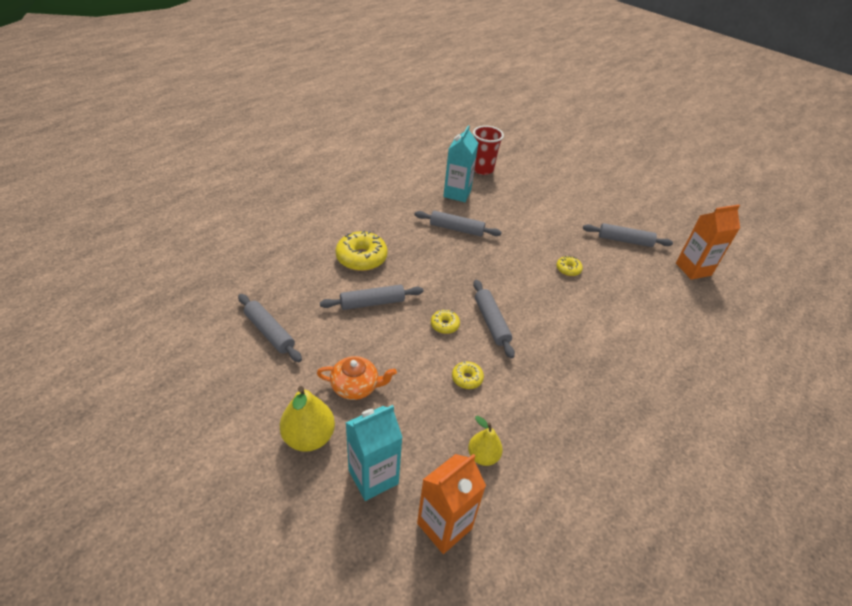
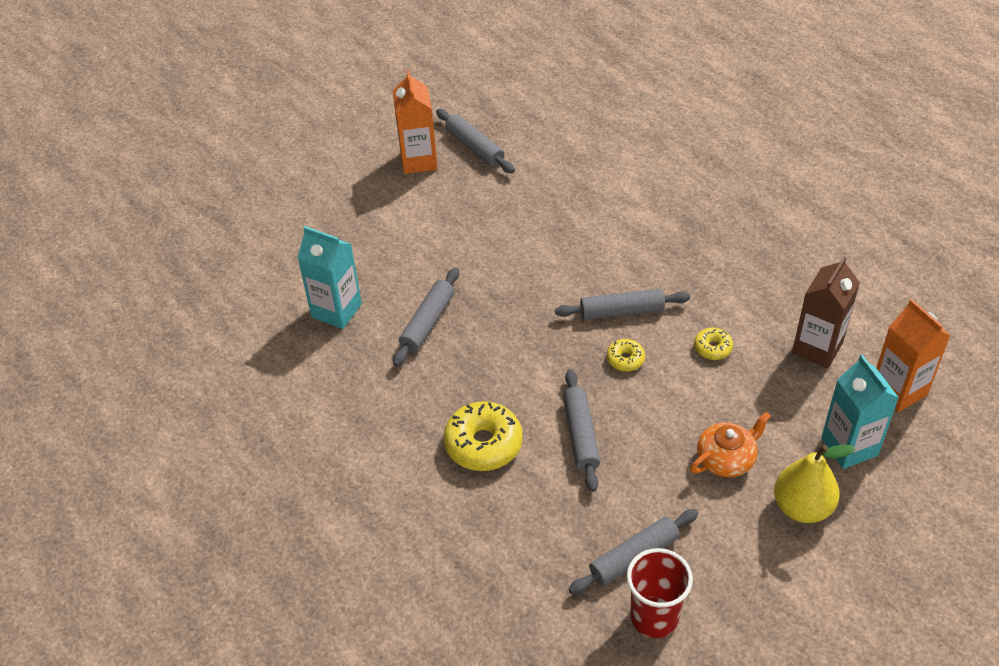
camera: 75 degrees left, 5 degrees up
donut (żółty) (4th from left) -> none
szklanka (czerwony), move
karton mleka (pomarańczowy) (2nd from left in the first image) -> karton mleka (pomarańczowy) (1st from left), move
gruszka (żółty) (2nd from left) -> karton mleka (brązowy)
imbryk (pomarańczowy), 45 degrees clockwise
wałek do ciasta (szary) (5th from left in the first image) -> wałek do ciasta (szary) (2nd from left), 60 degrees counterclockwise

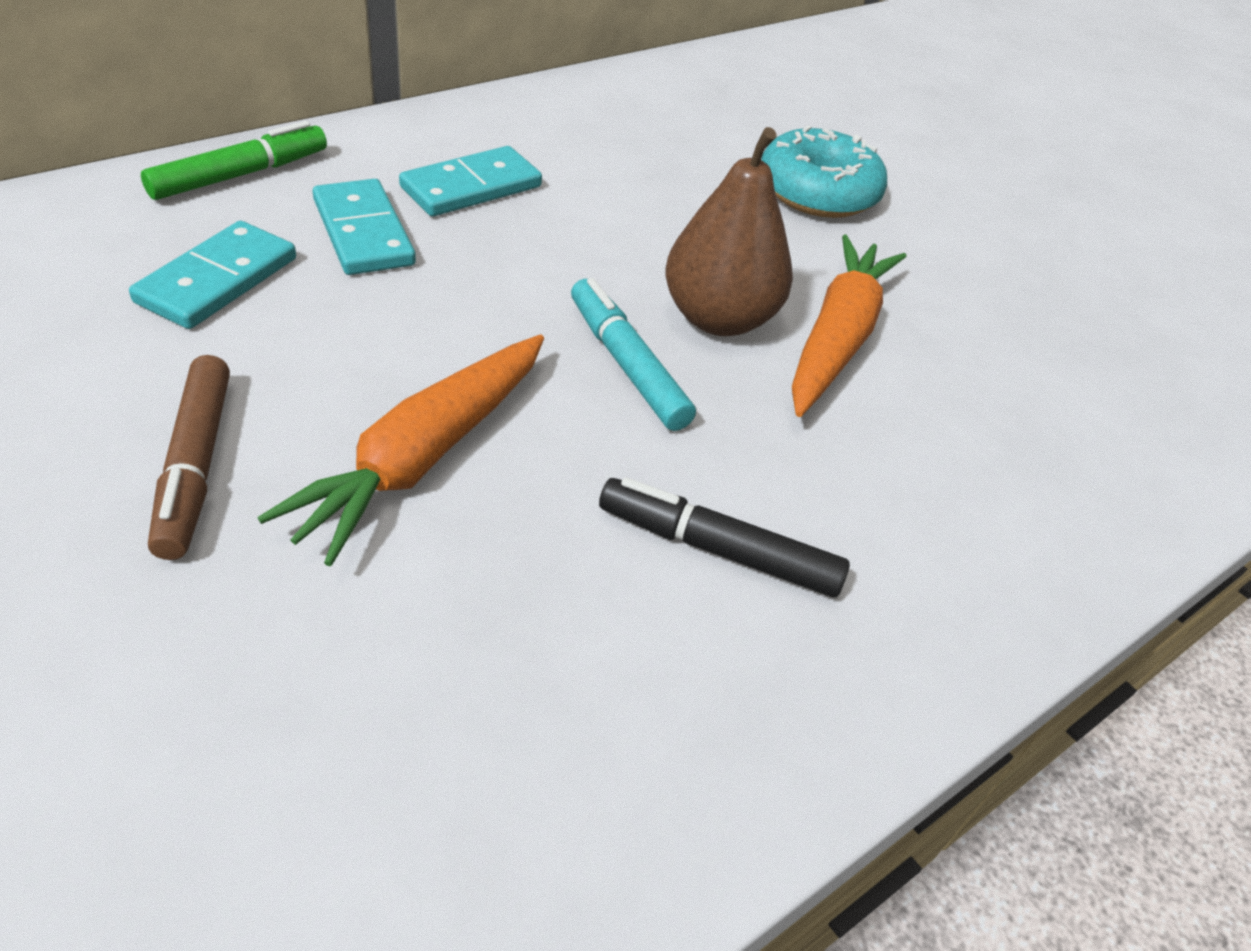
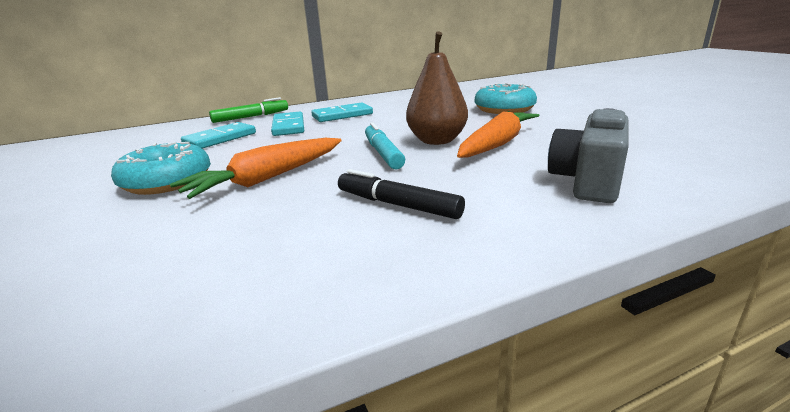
camera: 20 degrees right, 20 degrees down
none -> aparat fotograficzny (szary)
flamaster (brązowy) -> donut (turkusowy) (1st from left)

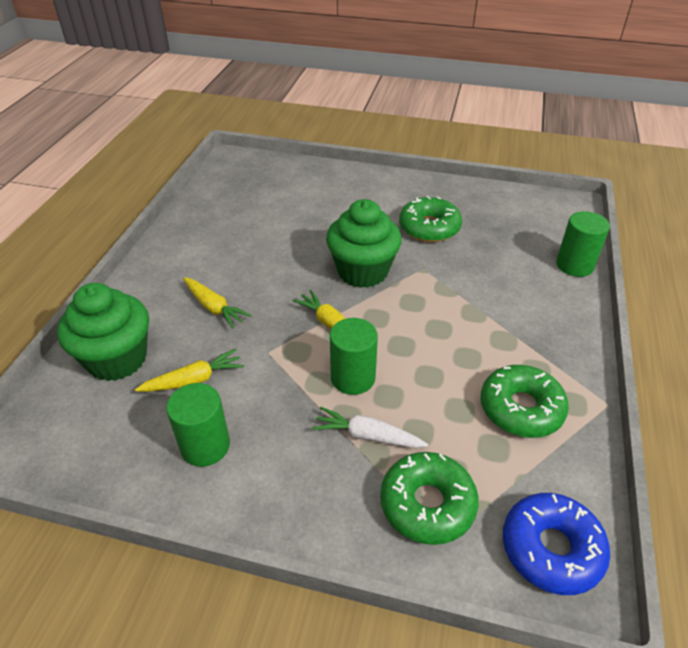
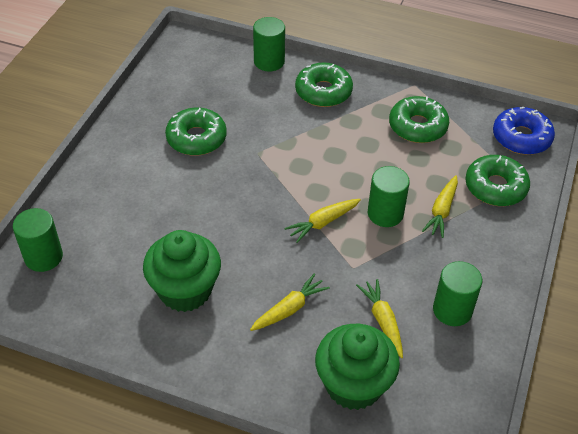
camera: 85 degrees left, 5 degrees up
none -> walec (zielony) (1st from left)
none -> donut (zielony) (2nd from left)
muffinka (zielony) (2nd from left in the first image) -> muffinka (zielony) (1st from left), move
marchewka (biały) -> marchewka (żółty) (4th from left)

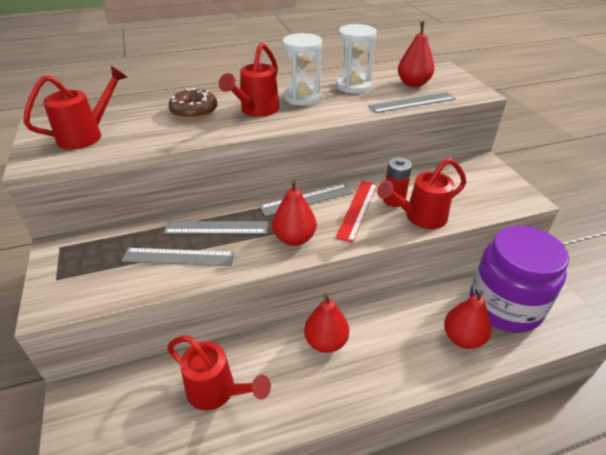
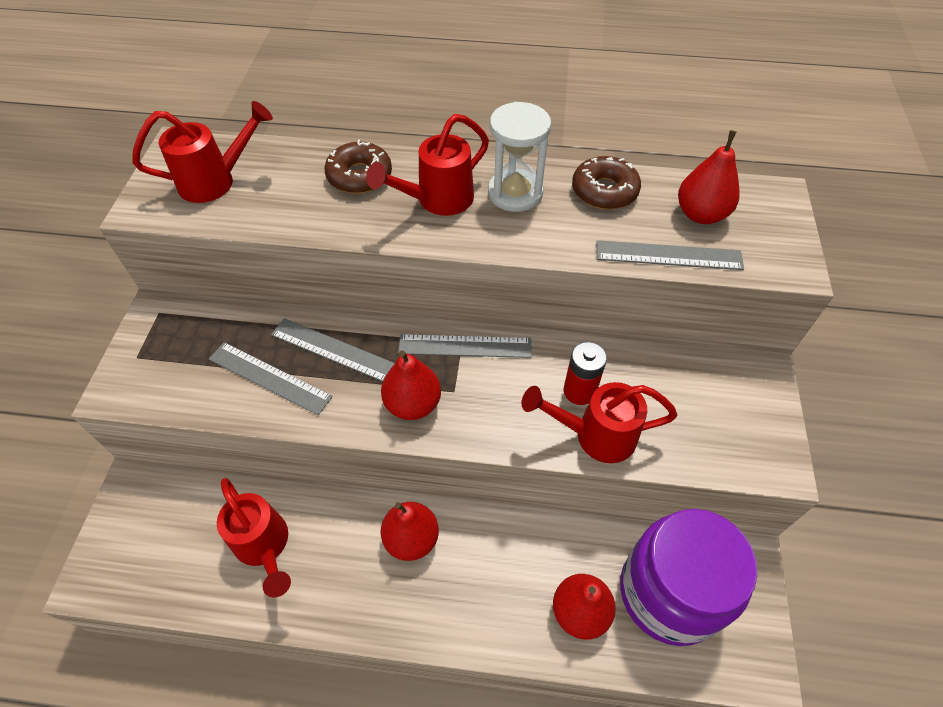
camera: 25 degrees right, 15 degrees up
linijka (czerwony) -> none
klepsydra (biały) (2nd from left) -> donut (brązowy) (2nd from left)

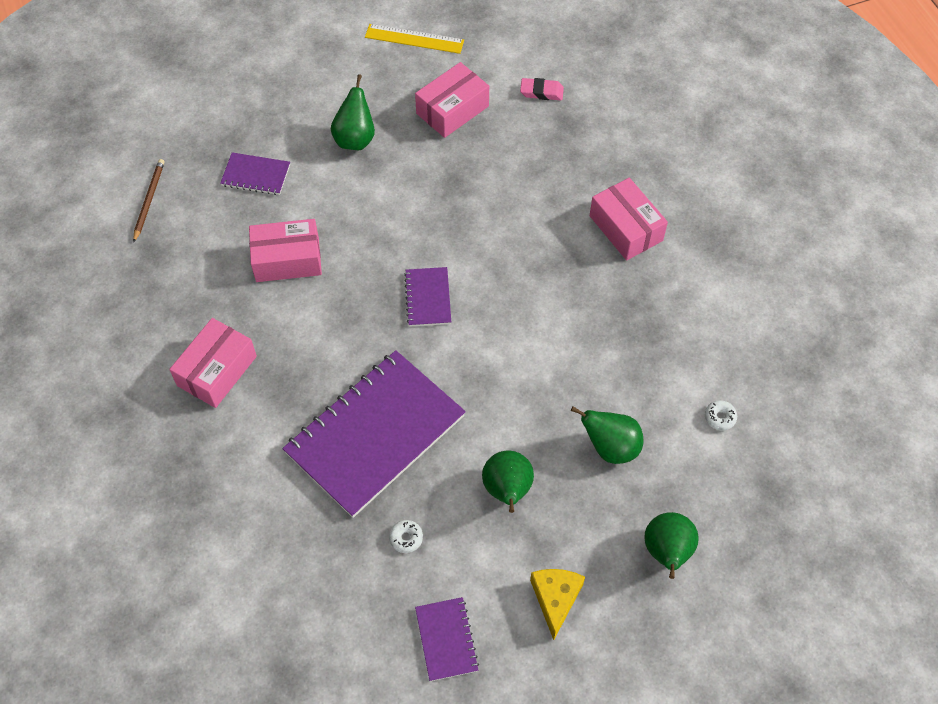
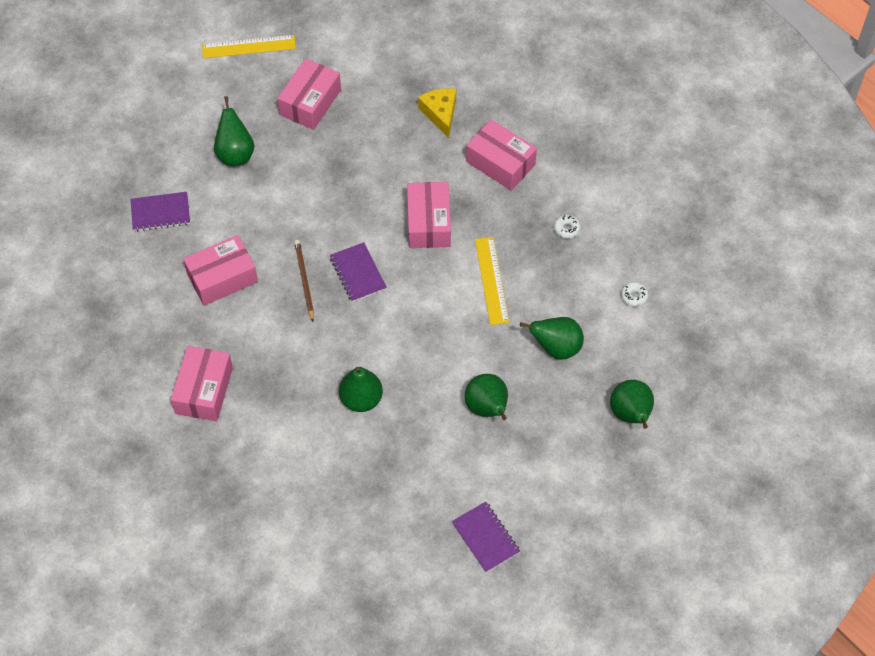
camera: 20 degrees left, 0 degrees up
gumka do mazania (różowy) -> none
none -> pudełko (różowy) (4th from left)
none -> linijka (żółty) (2nd from left)
ołówek (brązowy), move
donut (biały) (1st from left), move
ser (żółty), move
zeszyt (fioletowy) (2nd from left) -> gruszka (zielony) (2nd from left)

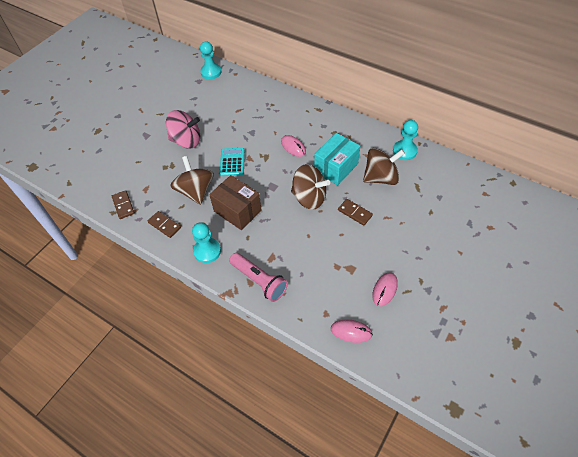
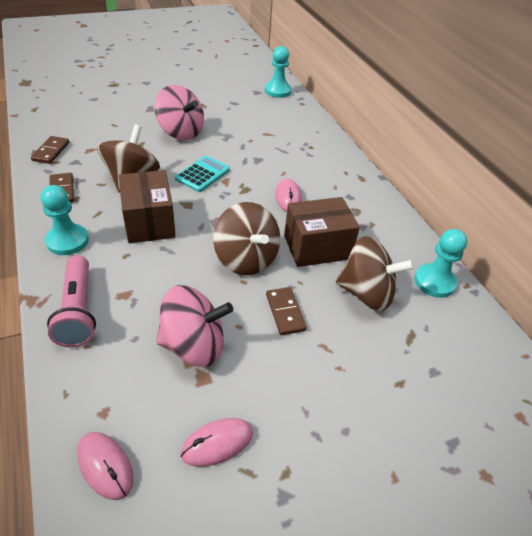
camera: 30 degrees right, 10 degrees down
none -> bączek (różowy) (2nd from left)
pudełko (turkusowy) -> pudełko (brązowy) (2nd from left)

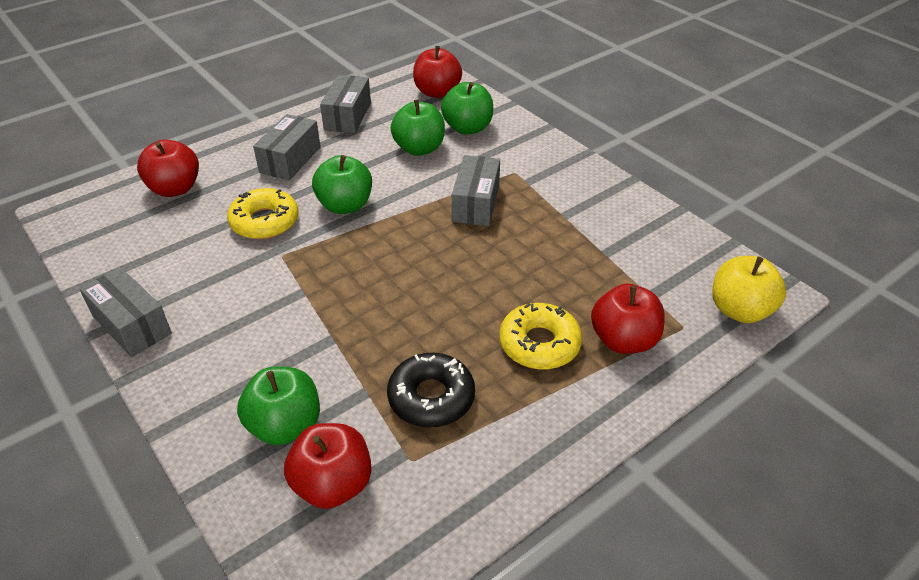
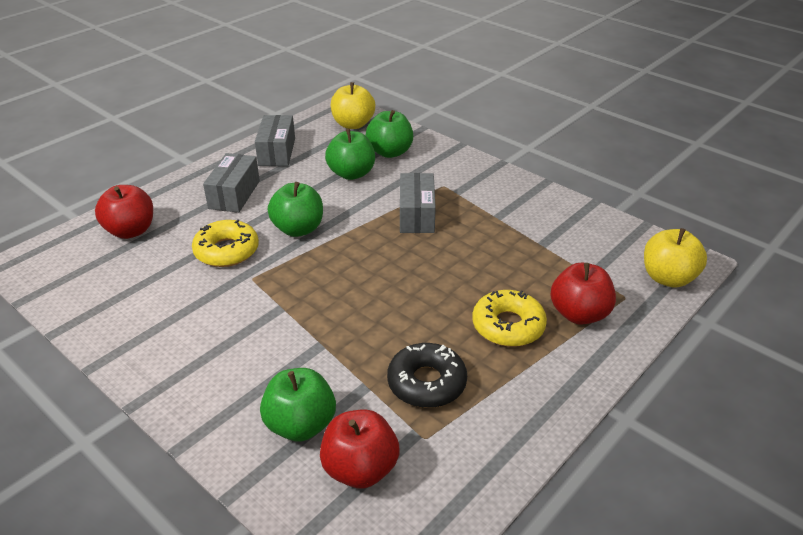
camera: 10 degrees left, 5 degrees down
pudełko (szary) (1st from left) -> none
jabłko (czerwony) (3rd from left) -> jabłko (żółty) (1st from left)

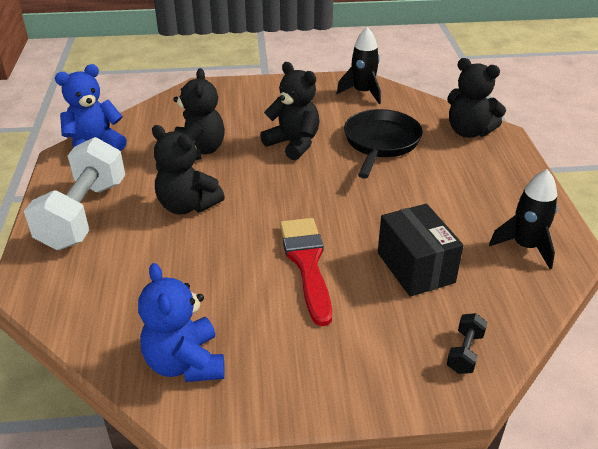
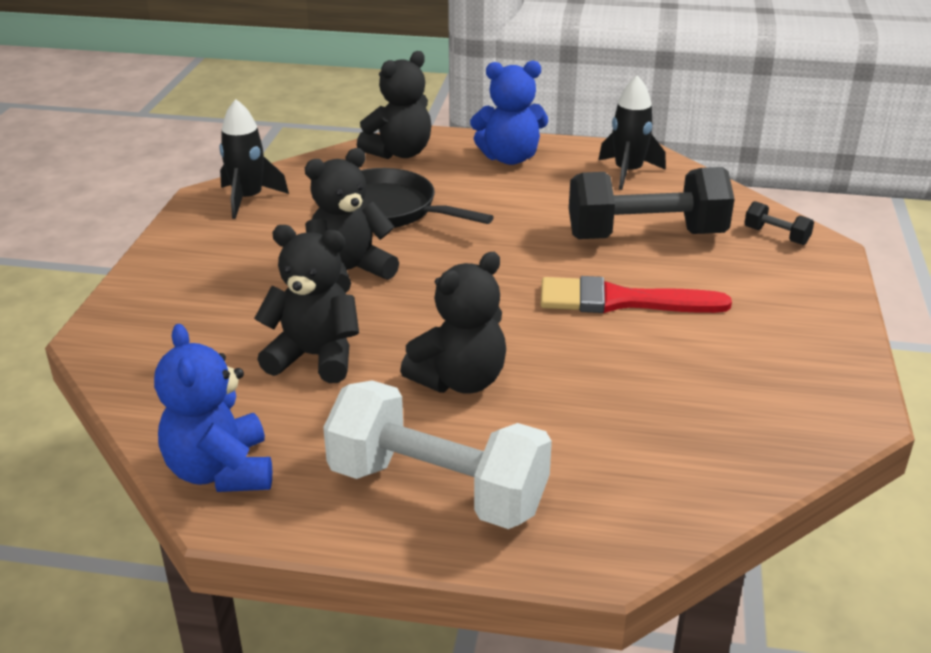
camera: 75 degrees left, 5 degrees down
miś (niebieski) (2nd from left), move
pudełko (czarny) -> hantel (czarny) (1st from left)

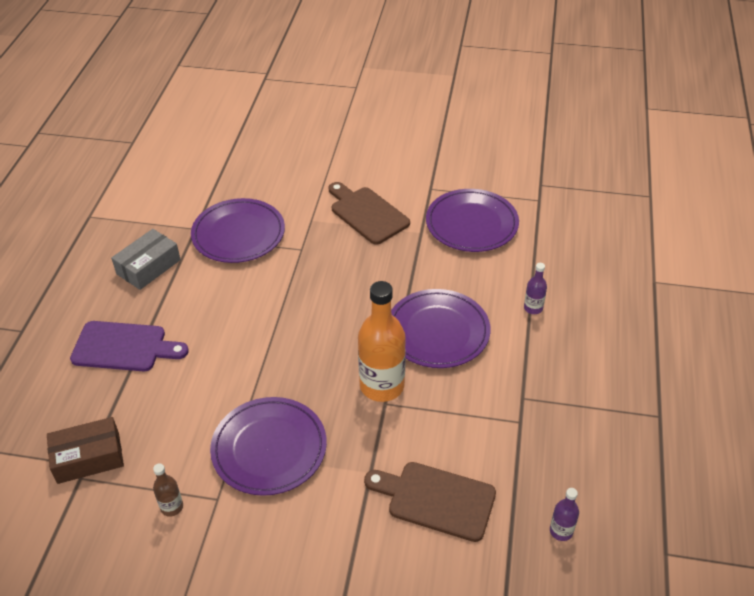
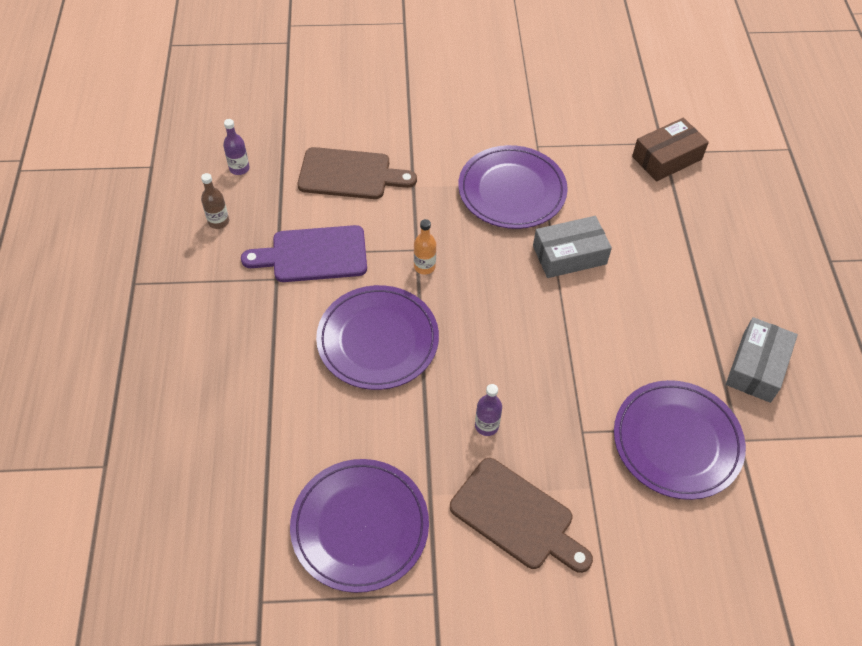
camera: 165 degrees right, 10 degrees up
none -> pudełko (szary) (1st from left)
deska do krojenia (fioletowy), move
butelka (brązowy), move
butelka (fioletowy) (1st from left in the first image) -> butelka (fioletowy) (2nd from left), move
butelka (pomarańczowy), x0.46

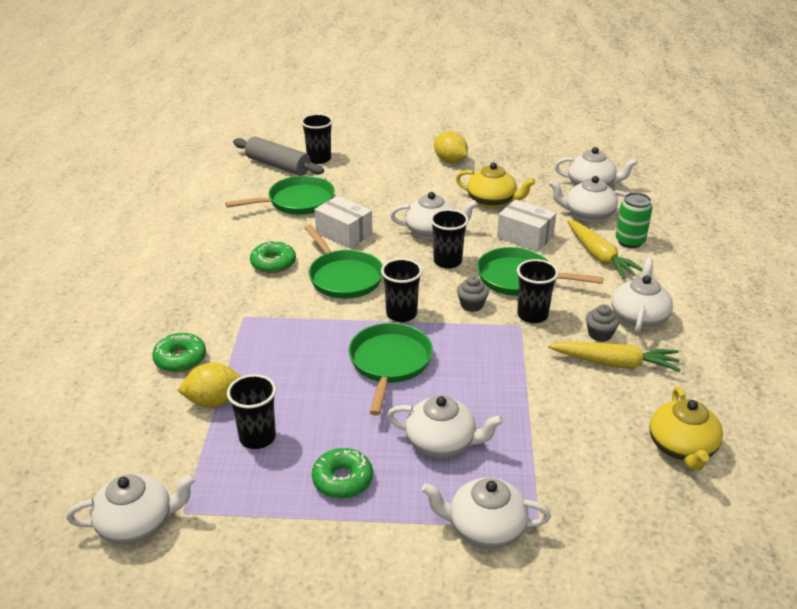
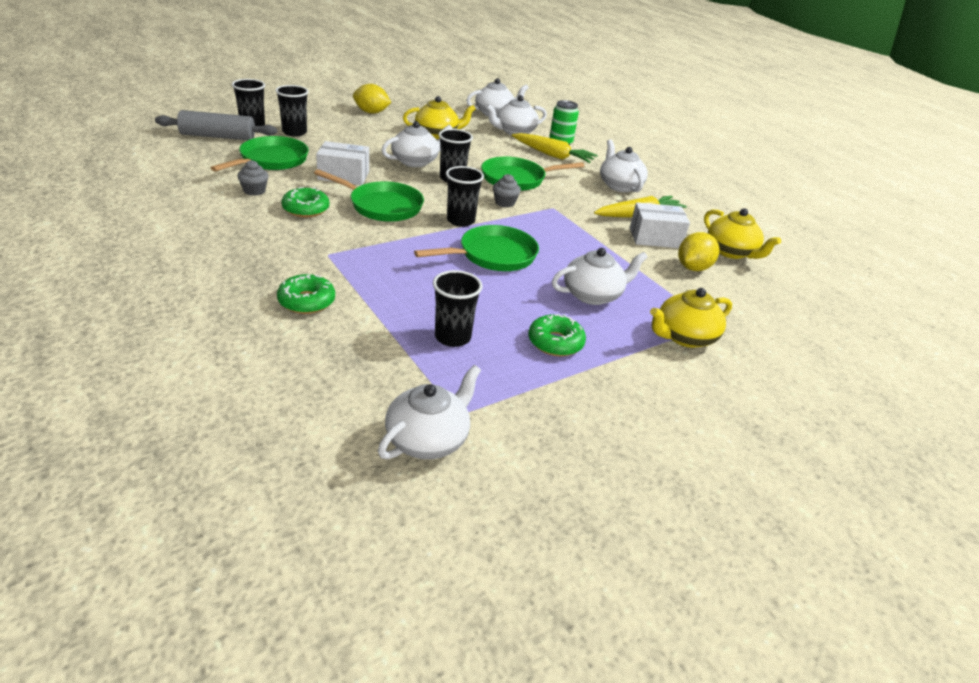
camera: 40 degrees left, 0 degrees up
cytryna (żółty) (1st from left in the first image) -> cytryna (żółty) (2nd from left), move
pudełko (biały) (2nd from left), move
szklanka (czarny) (5th from left in the first image) -> szklanka (czarny) (2nd from left), move
muffinka (szary) (2nd from left in the first image) -> muffinka (szary) (1st from left), move
imbryk (biały) (4th from left) -> imbryk (żółty) (2nd from left)
patelnia (zielony) (3rd from left), 90 degrees clockwise

